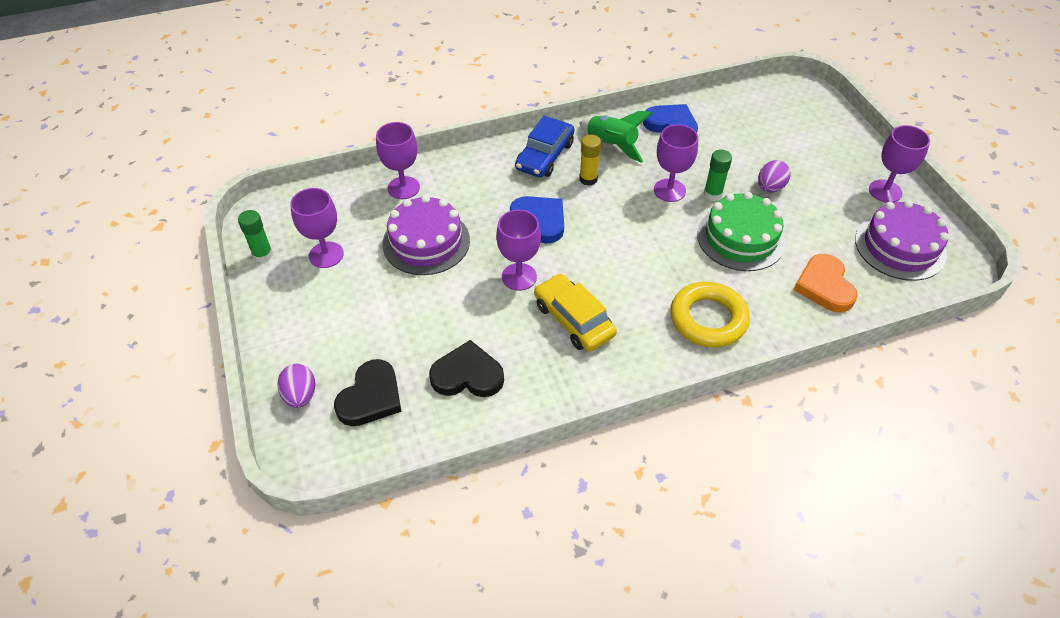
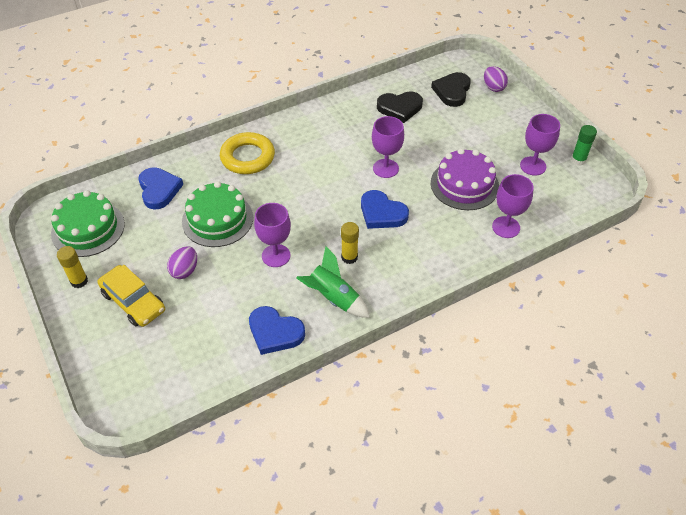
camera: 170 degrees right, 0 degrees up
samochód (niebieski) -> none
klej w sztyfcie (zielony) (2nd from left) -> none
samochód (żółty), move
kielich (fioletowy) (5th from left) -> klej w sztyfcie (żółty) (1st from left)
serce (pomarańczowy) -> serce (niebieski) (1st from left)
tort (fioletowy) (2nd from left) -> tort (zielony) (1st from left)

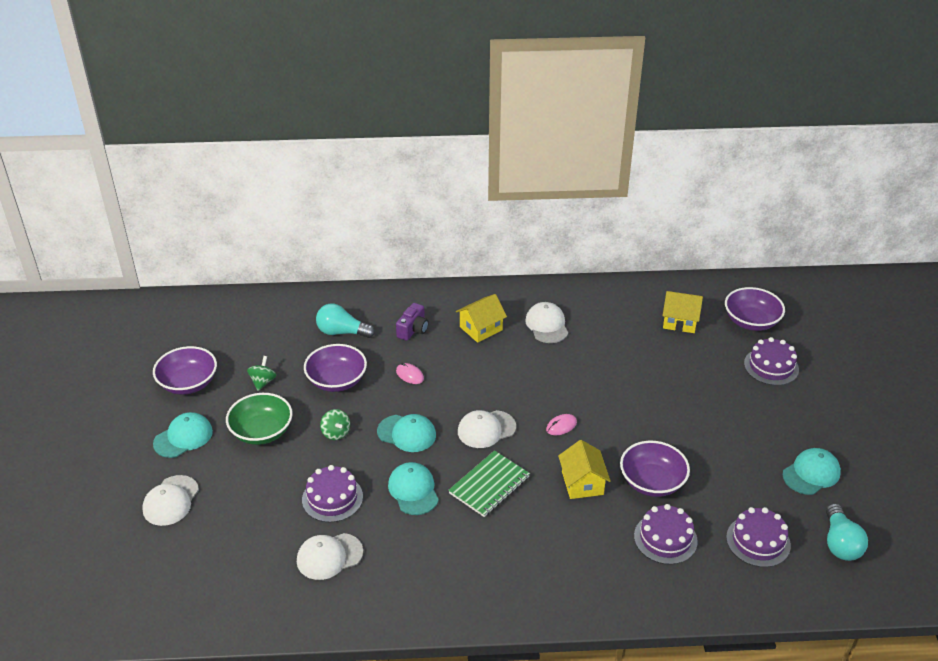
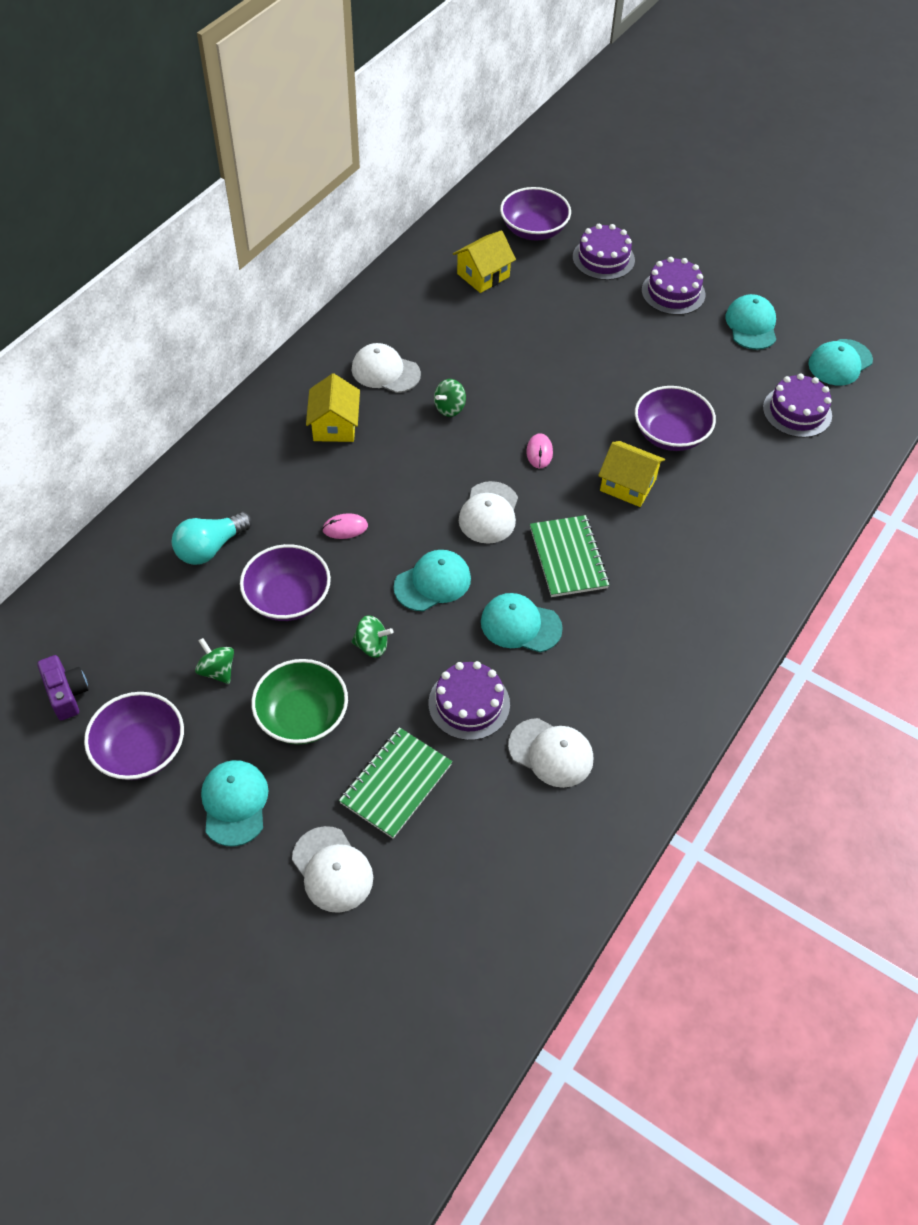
camera: 55 degrees left, 15 degrees up
none -> zeszyt (zielony) (1st from left)
none -> bączek (zielony) (3rd from left)
aparat fotograficzny (fioletowy), move
tort (fioletowy) (2nd from left in the first image) -> tort (fioletowy) (3rd from left), move
żarówka (turkusowy) (2nd from left) -> czapka (turkusowy) (5th from left)
czapka (biały) (2nd from left in the first image) -> czapka (biały) (4th from left), 75 degrees counterclockwise

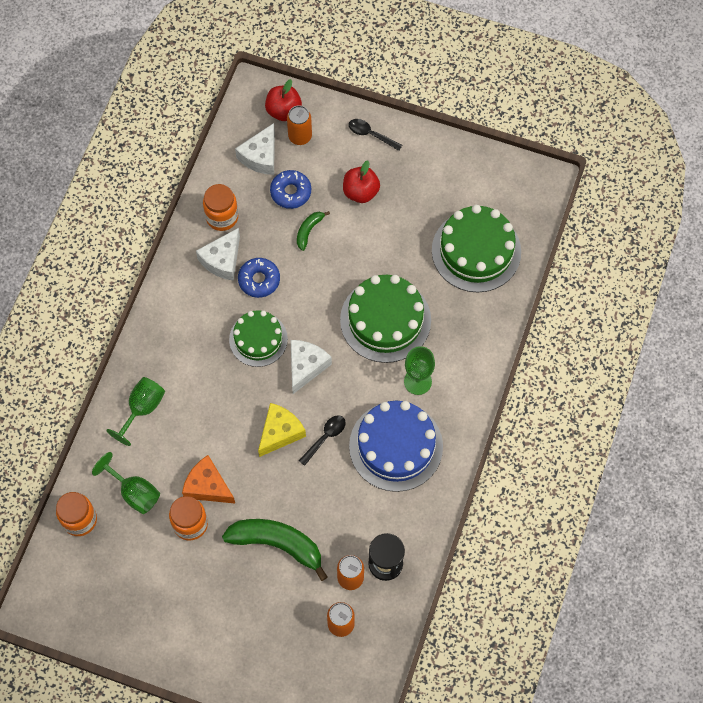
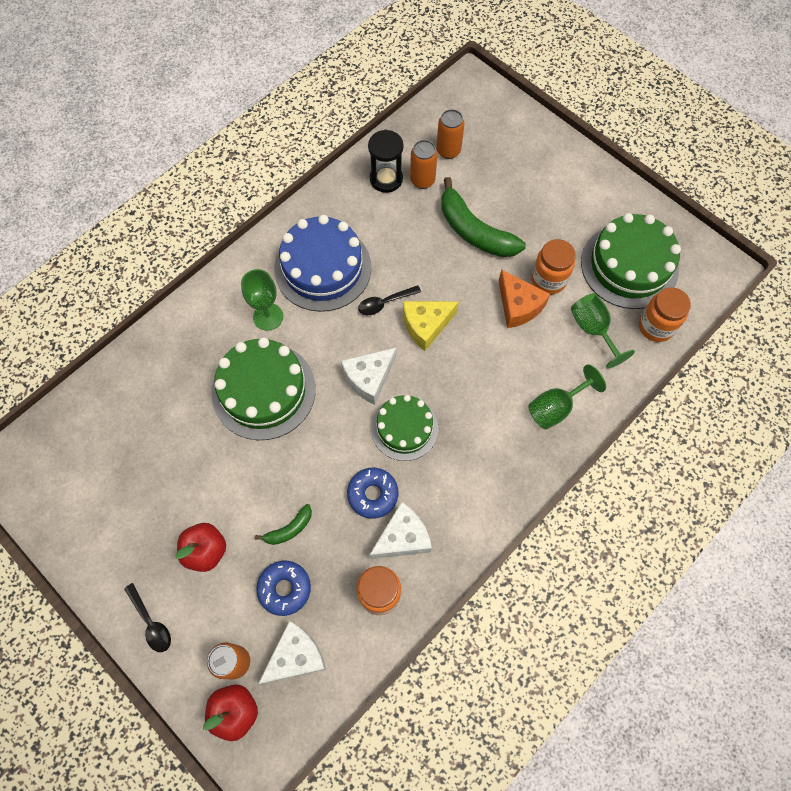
camera: 155 degrees left, 0 degrees up
tort (zielony) (3rd from left), move

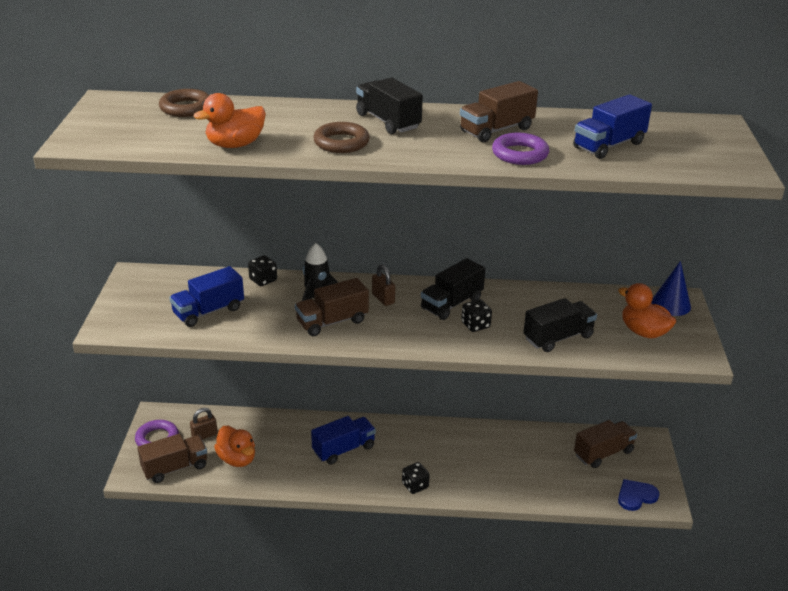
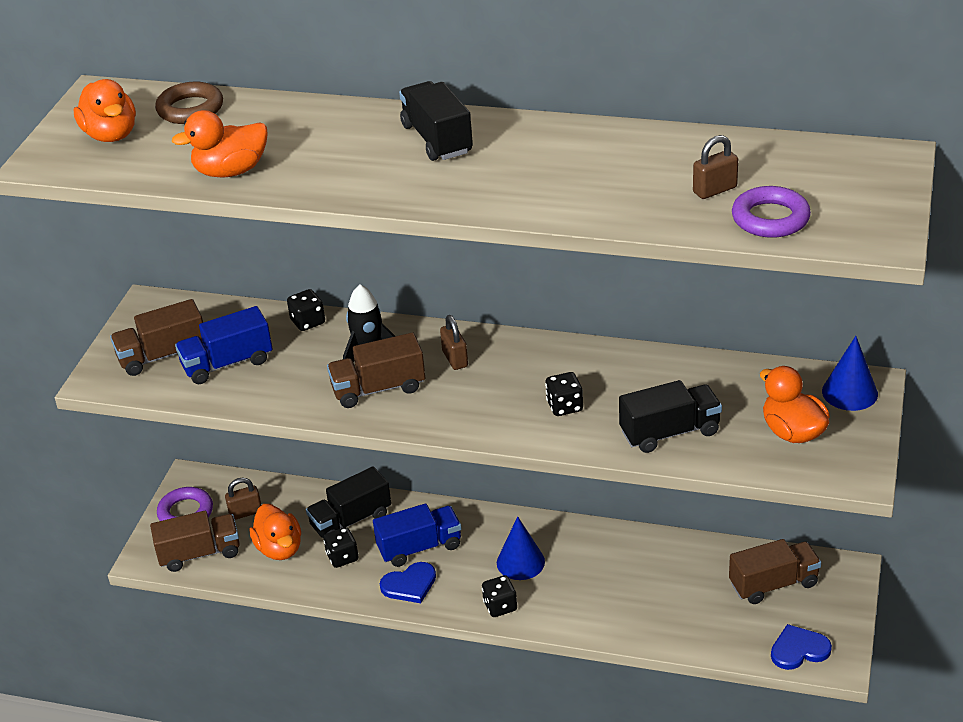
camera: 15 degrees right, 5 degrees up
pierścień (brązowy) (2nd from left) -> none
none -> kaczka (pomarańczowy) (1st from left)
none -> kostka do gry (czarny) (2nd from left)
none -> serce (niebieski) (1st from left)
none -> stożek (niebieski) (1st from left)
ciężarówka (czarny) (2nd from left in the first image) -> ciężarówka (czarny) (1st from left), move
ciężarówka (brązowy) (3rd from left in the first image) -> ciężarówka (brązowy) (1st from left), move
pierścień (fioletowy) (2nd from left), move
ciężarówka (niebieski) (3rd from left) -> kłódka (brązowy) (3rd from left)

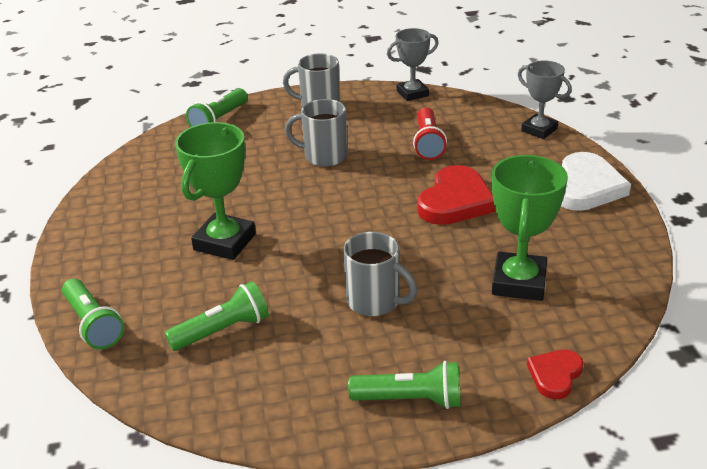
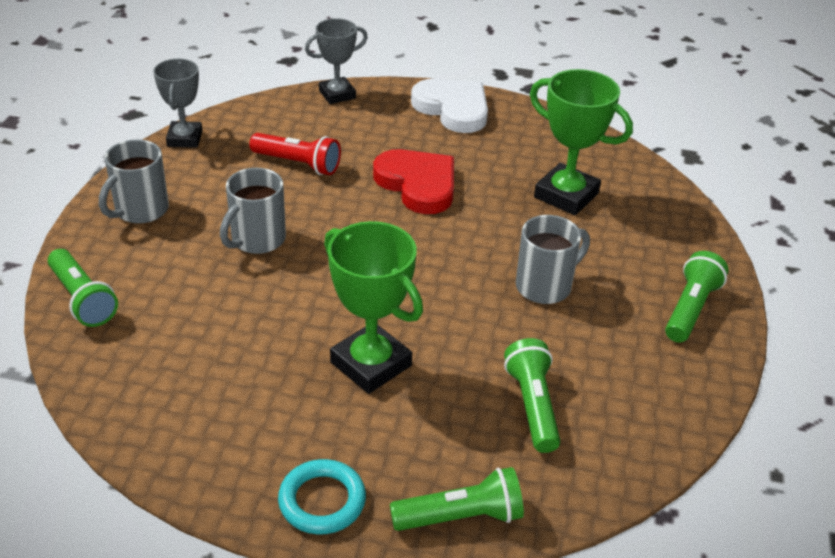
camera: 70 degrees left, 5 degrees up
serce (czerwony) (2nd from left) -> none
none -> pierścień (turkusowy)

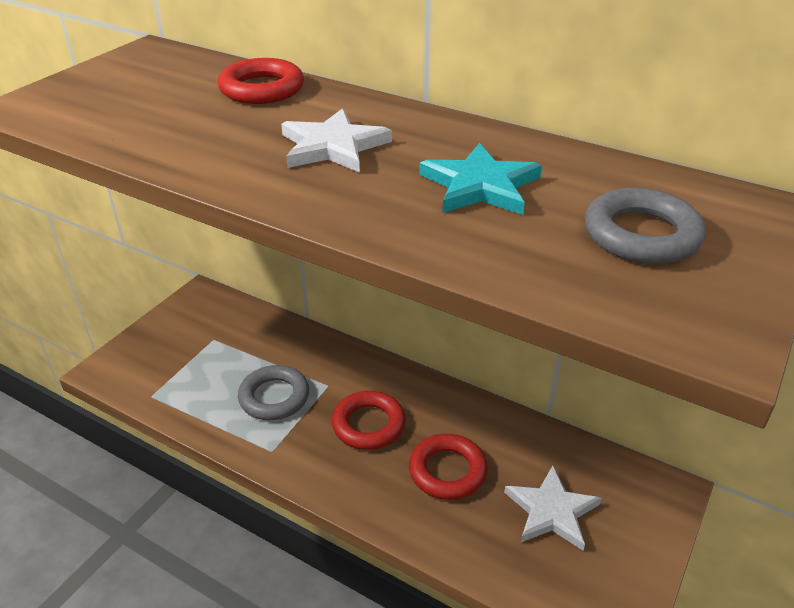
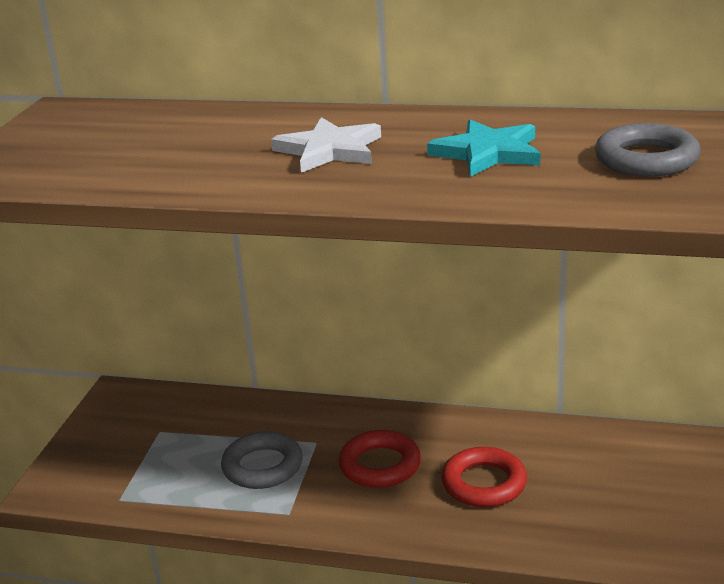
camera: 15 degrees left, 10 degrees down
pierścień (czerwony) (1st from left) -> none
gwiazda (biały) (2nd from left) -> none

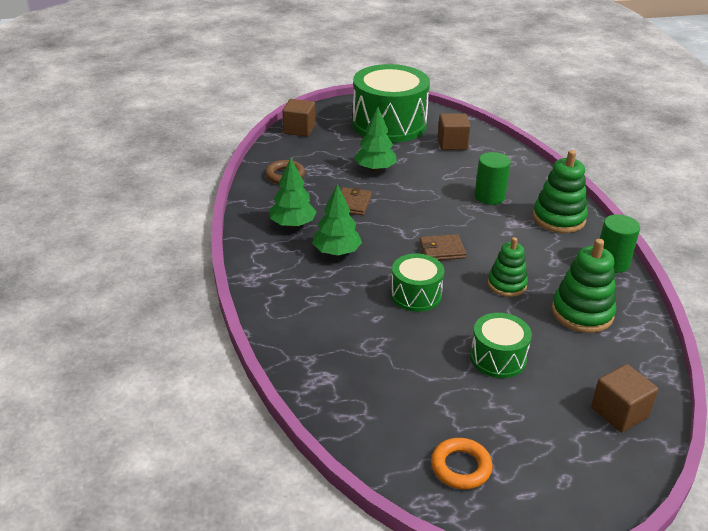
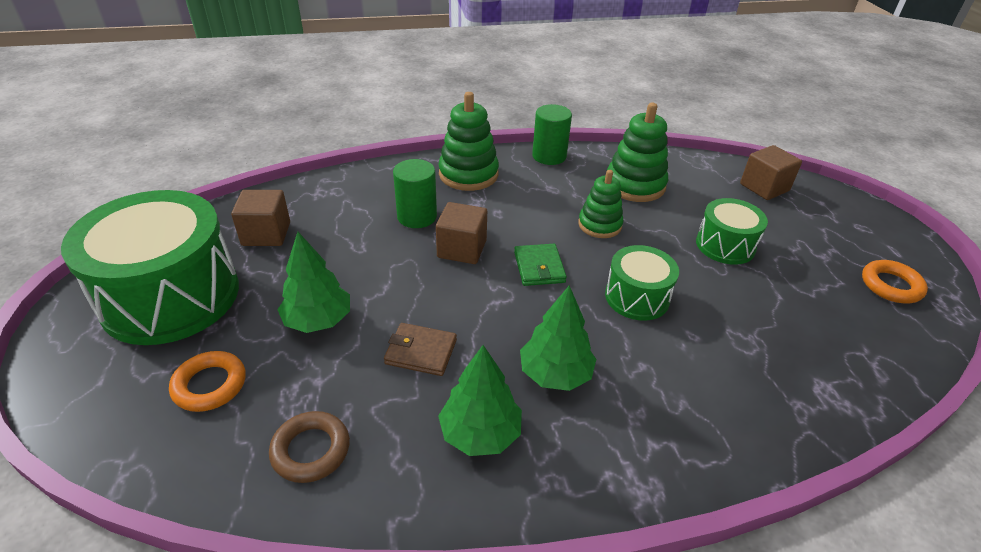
camera: 90 degrees left, 5 degrees up
none -> pierścień (pomarańczowy) (1st from left)
sześcian (brązowy) (1st from left in the first image) -> sześcian (brązowy) (2nd from left), move
portfel (brązowy) (2nd from left) -> portfel (zielony)

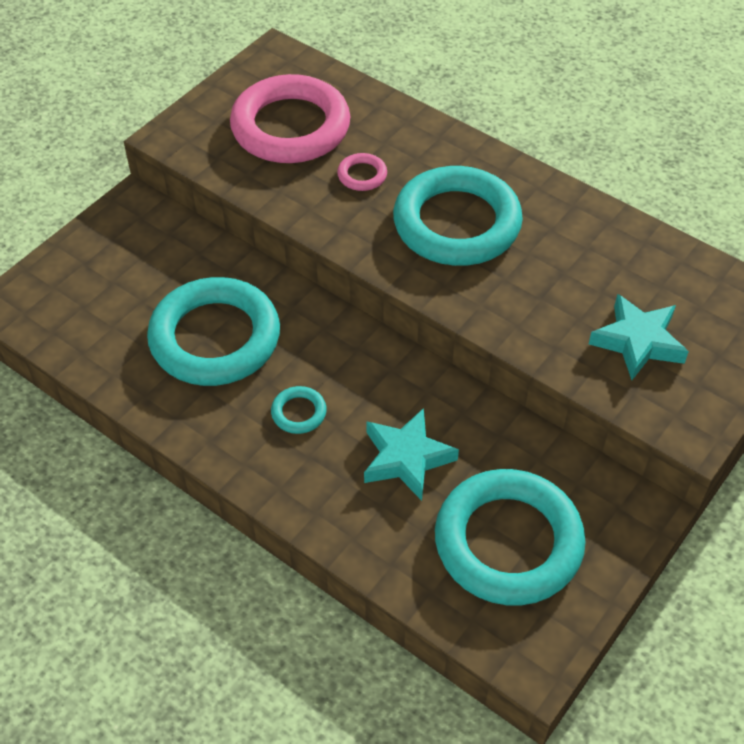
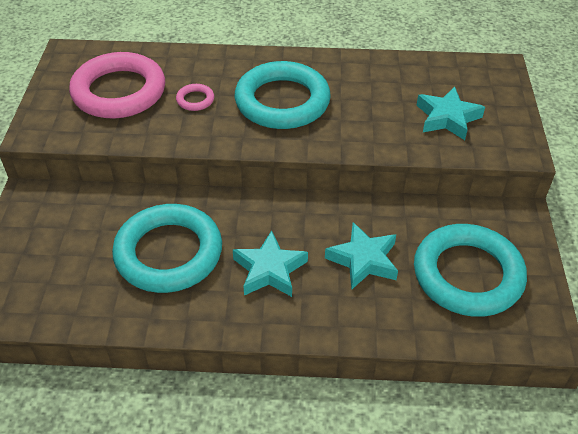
camera: 35 degrees left, 5 degrees down
pierścień (turkusowy) (2nd from left) -> gwiazda (turkusowy) (1st from left)

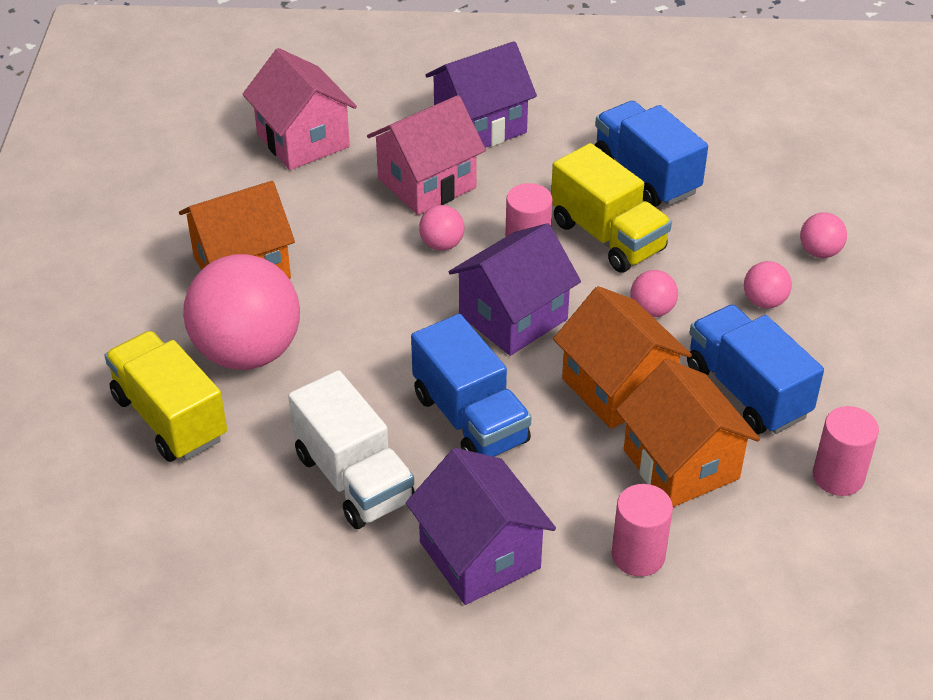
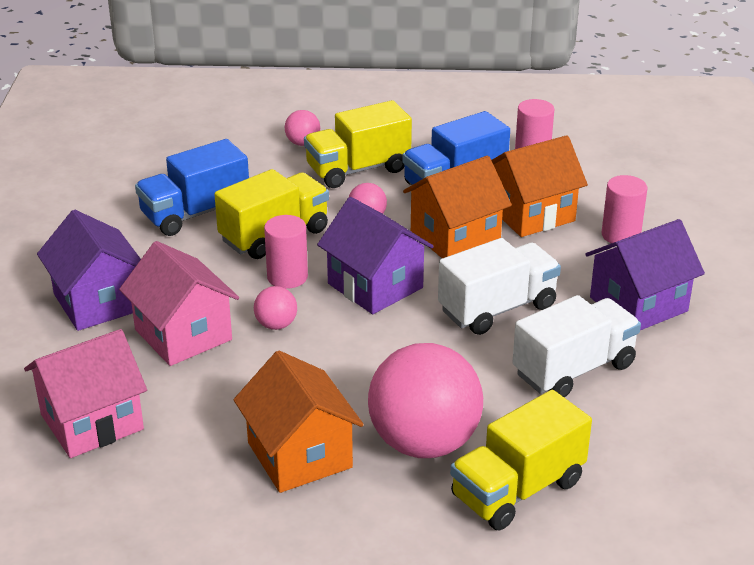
camera: 90 degrees left, 10 degrees down
piłka (różowy) (4th from left) -> ciężarówka (żółty) (2nd from left)
ciężarówka (niebieski) (1st from left) -> ciężarówka (biały) (1st from left)

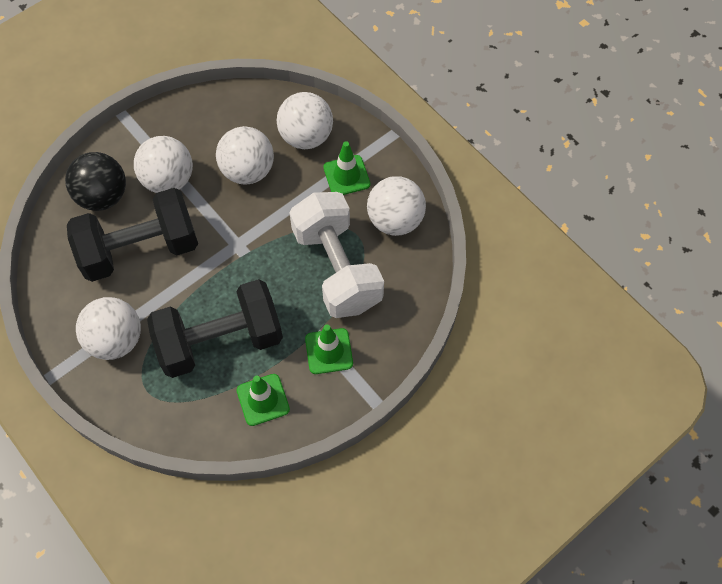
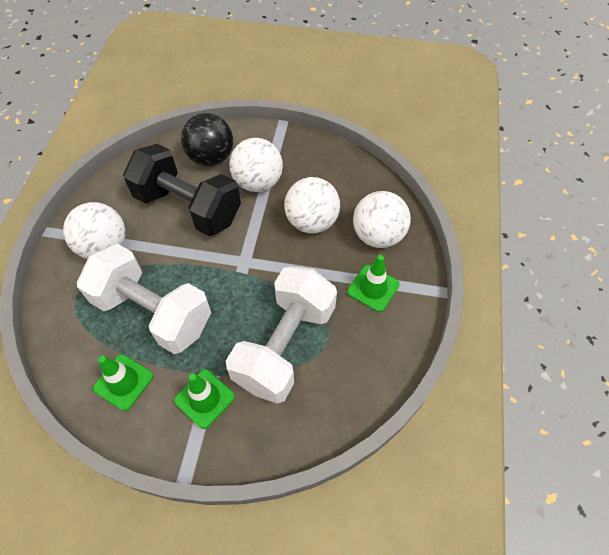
camera: 50 degrees right, 5 degrees down
piłka (biały) (5th from left) -> none
hantel (czarny) (2nd from left) -> hantel (biały) (1st from left)

